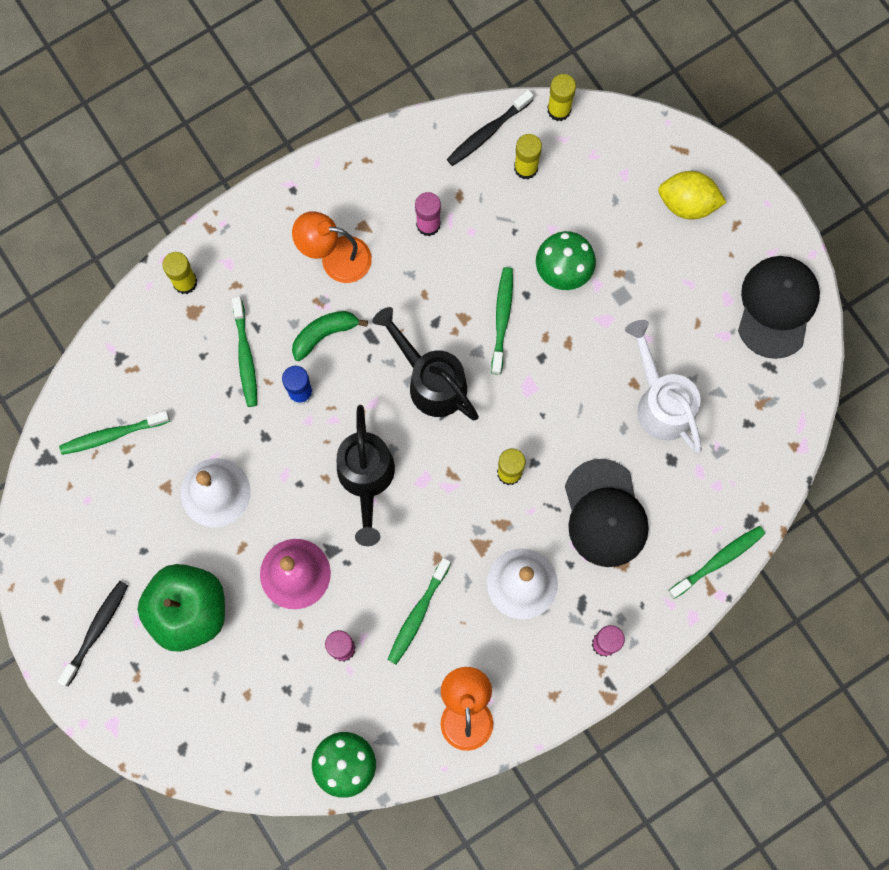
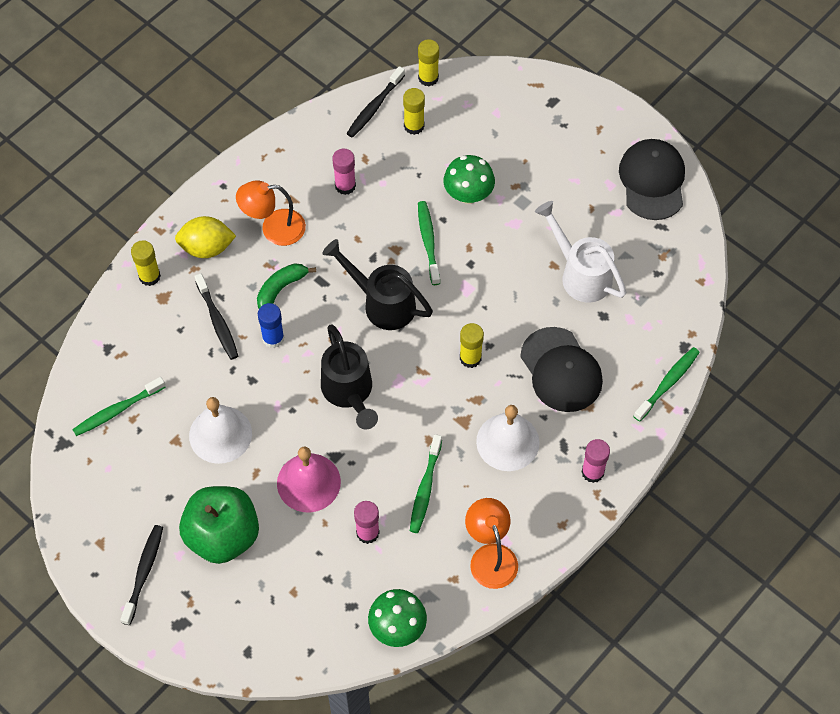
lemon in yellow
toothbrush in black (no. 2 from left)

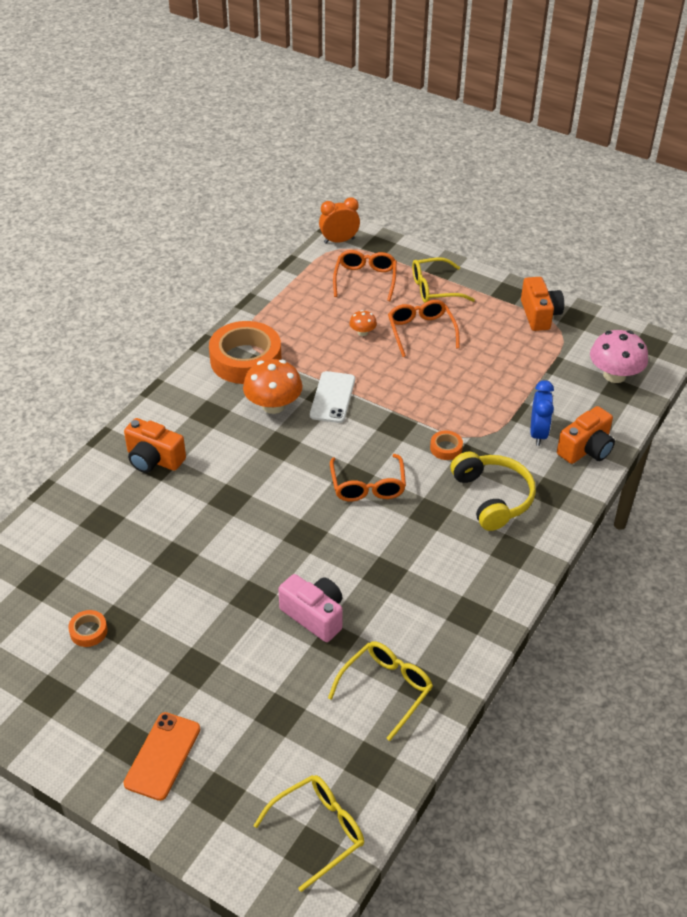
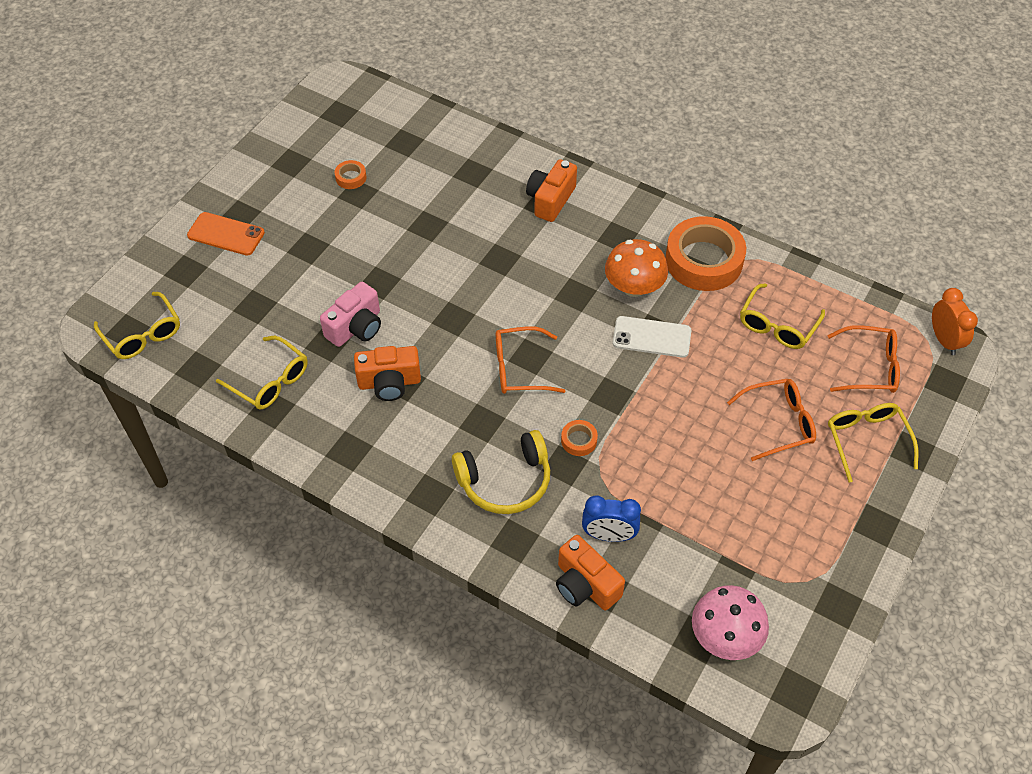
camera in orange (no. 1 from left)
mushroom in orange (no. 2 from left in the first image)
glasses in yellow (no. 3 from left)

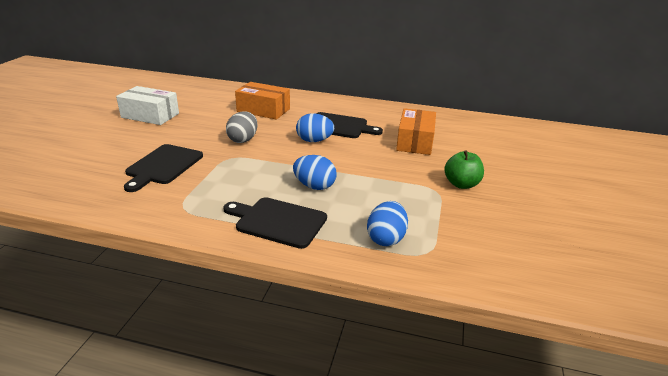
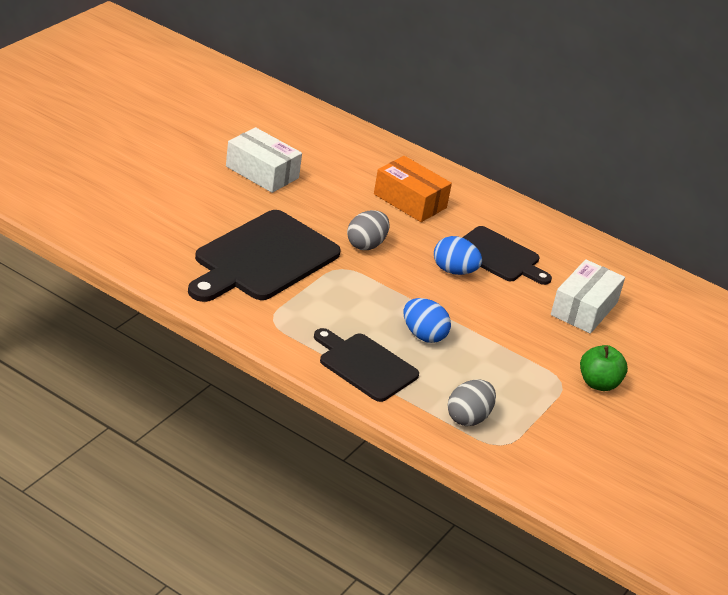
box in white (no. 2 from left)
cutting board in black (no. 1 from left)
egg in grey (no. 2 from left)

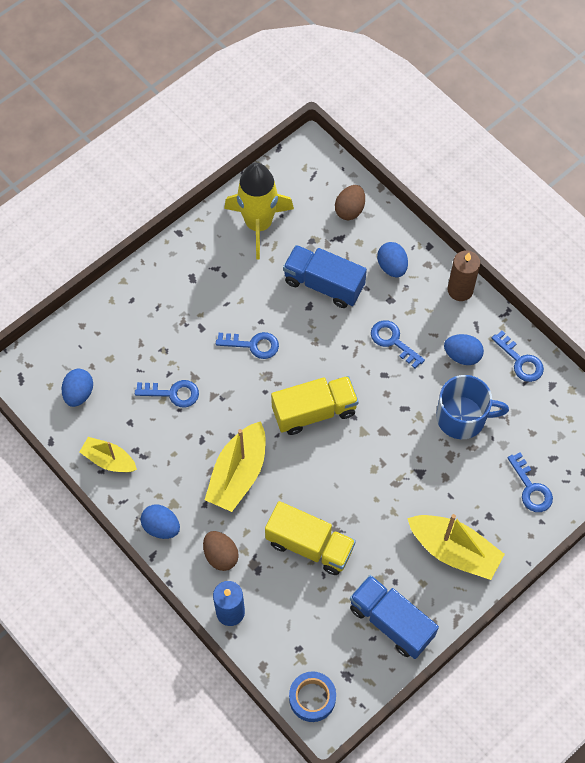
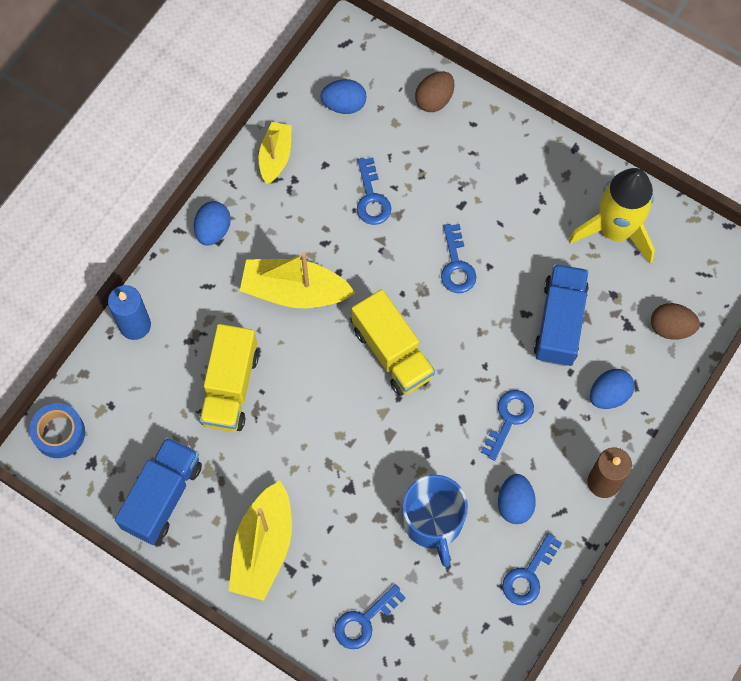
egg in brown (no. 1 from left)

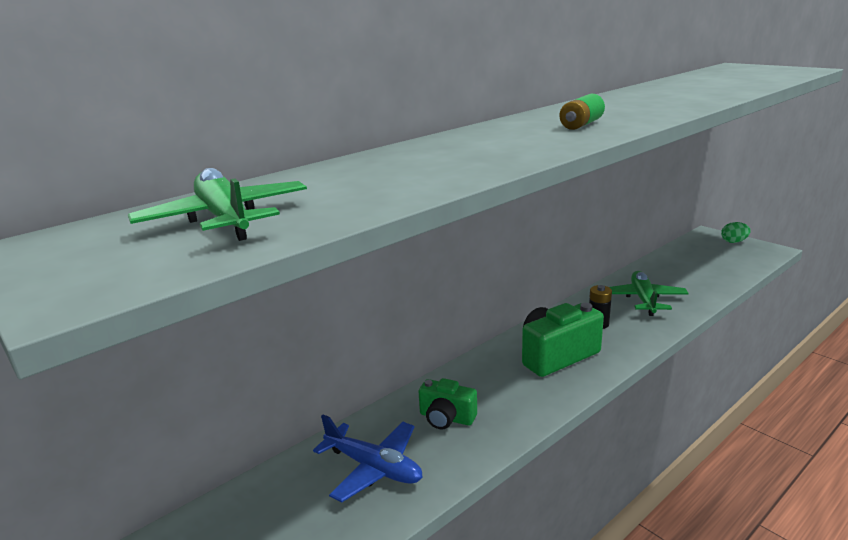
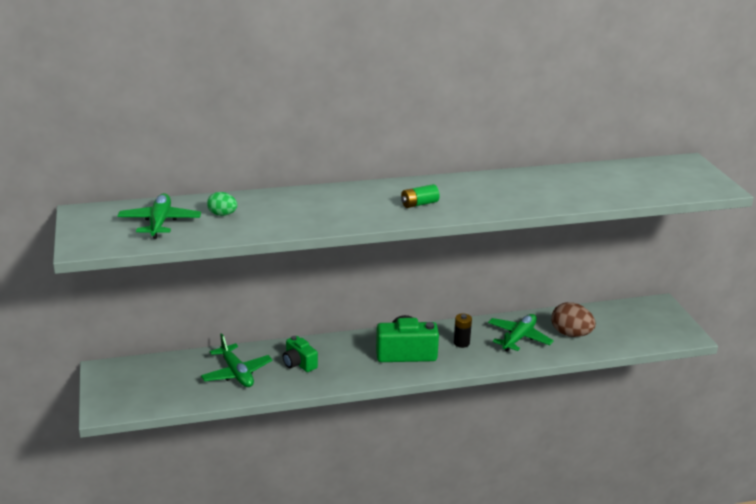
egg in green
plane in green (no. 2 from left)
egg in brown

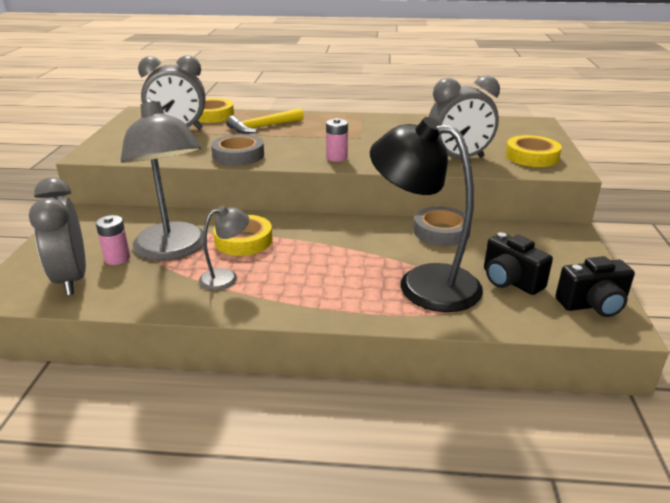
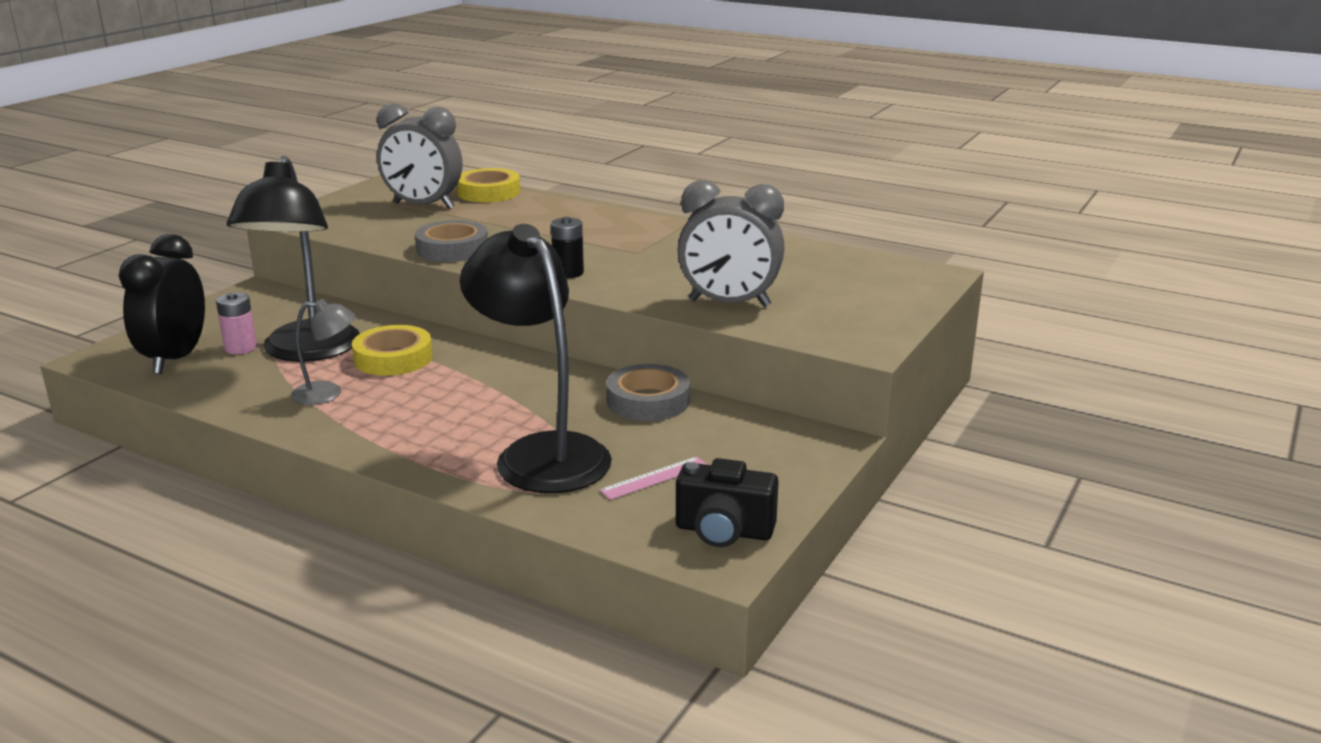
lamp in black (no. 1 from left)
hammer in yellow
battery in black
tape in yellow (no. 3 from left in the first image)
clock in black
ruler in pink

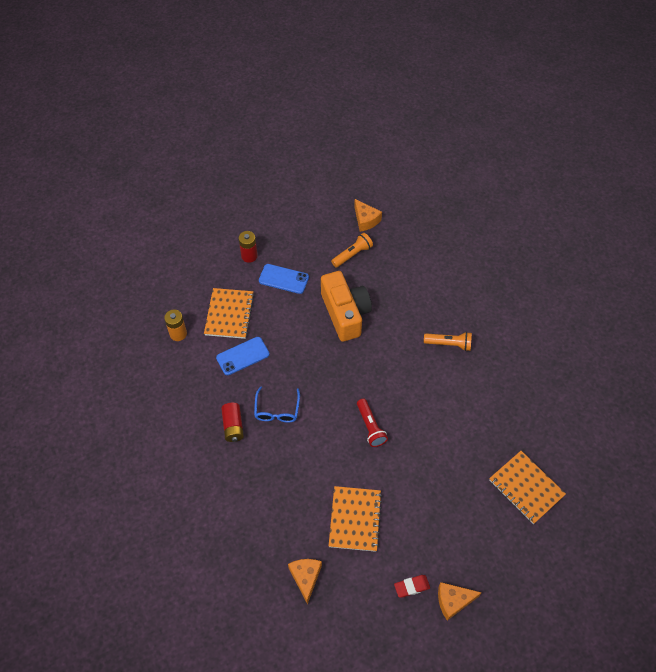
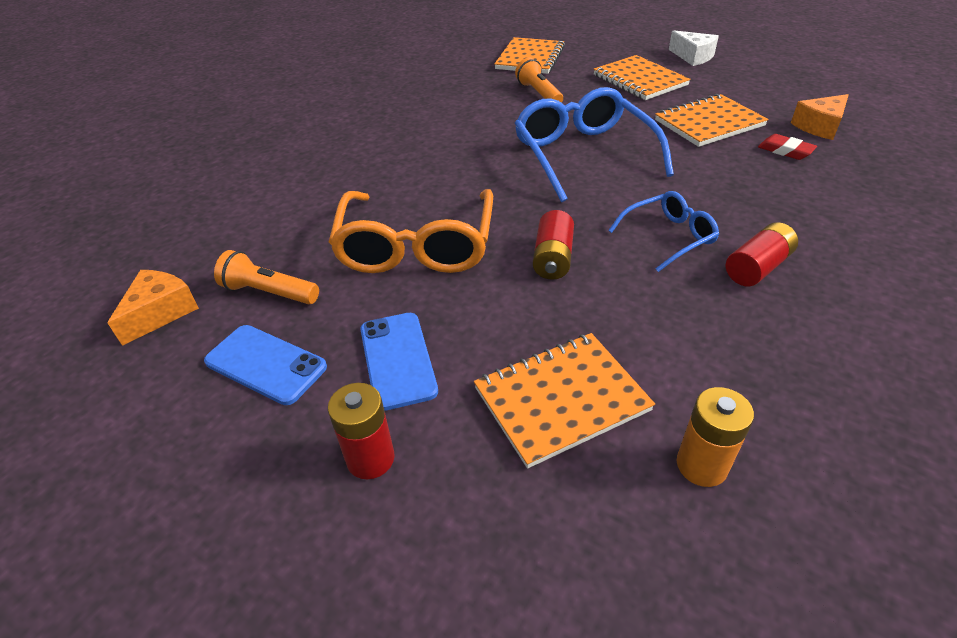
glasses in orange
flashlight in orange (no. 2 from left)
phone in blue (no. 1 from left)
glasses in blue (no. 1 from left)
eraser in red
cheese in white
notebook in orange (no. 3 from left)
battery in red (no. 2 from left)

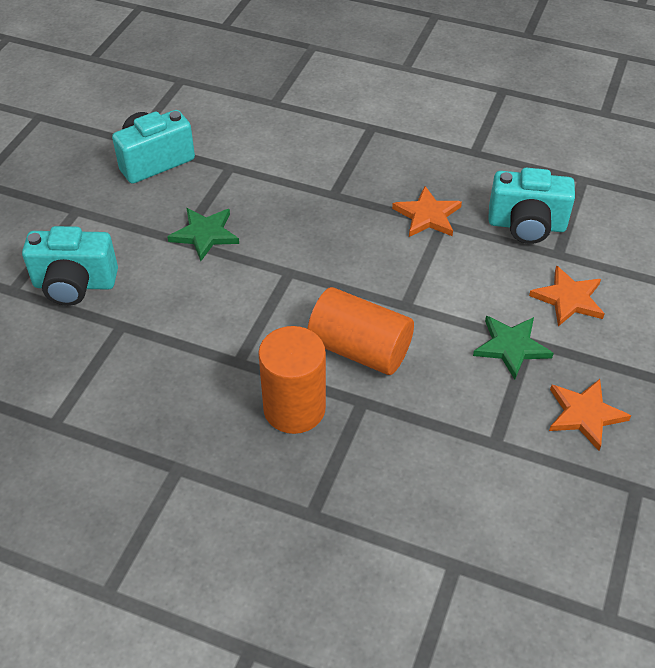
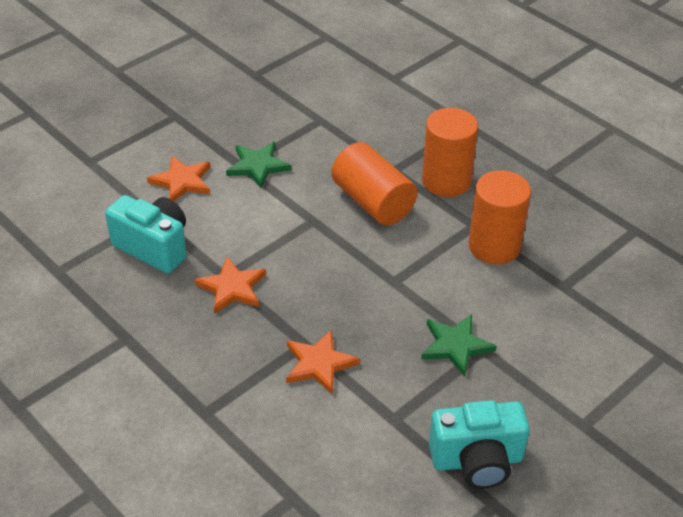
camera in turquoise (no. 1 from left in the first image)
star in orange (no. 3 from left)
cylinder in orange (no. 3 from left)

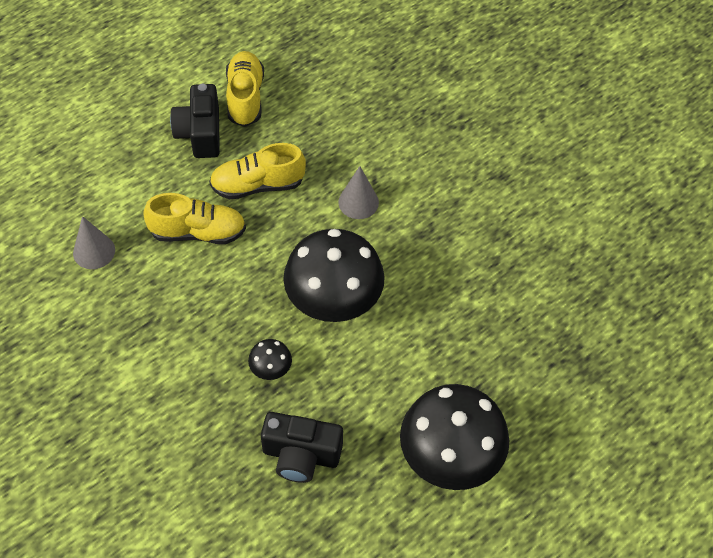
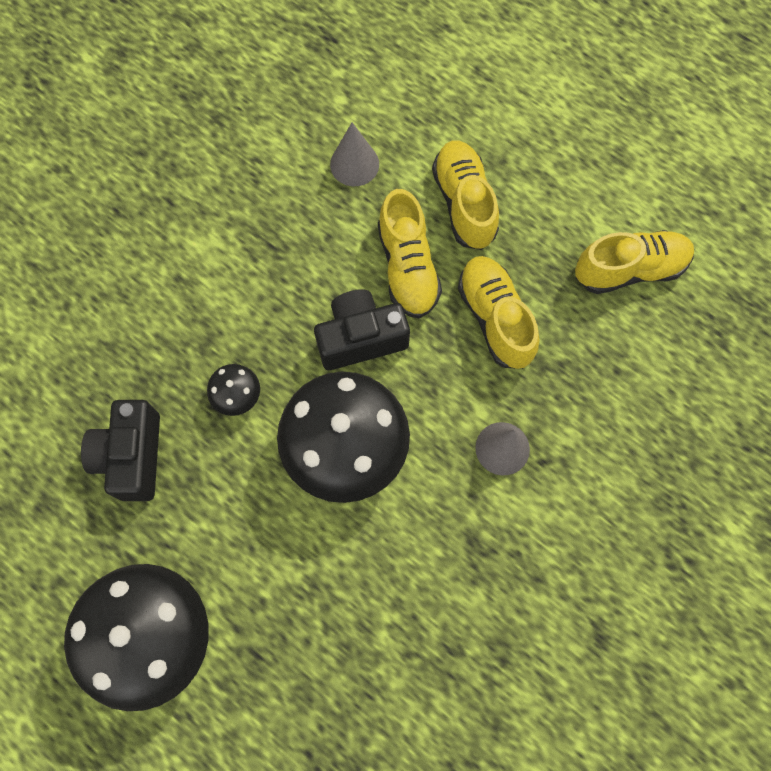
camera in black (no. 2 from left)
shoe in yellow (no. 2 from left)

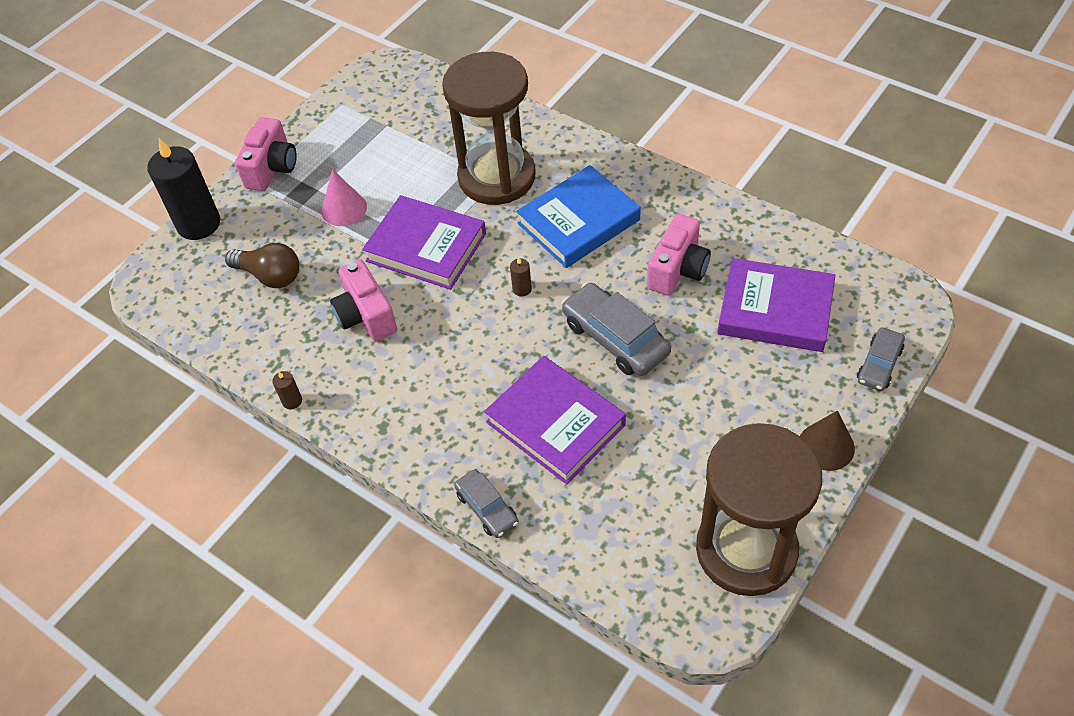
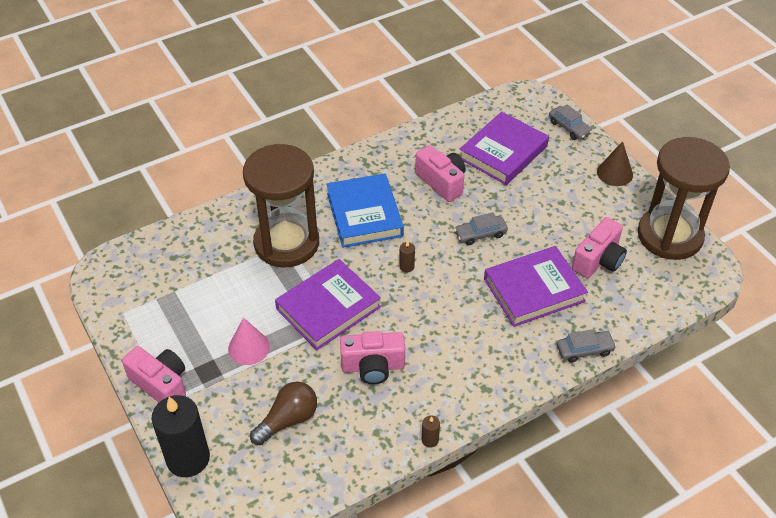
car in grey (no. 1 from left)
camera in pink (no. 4 from left)

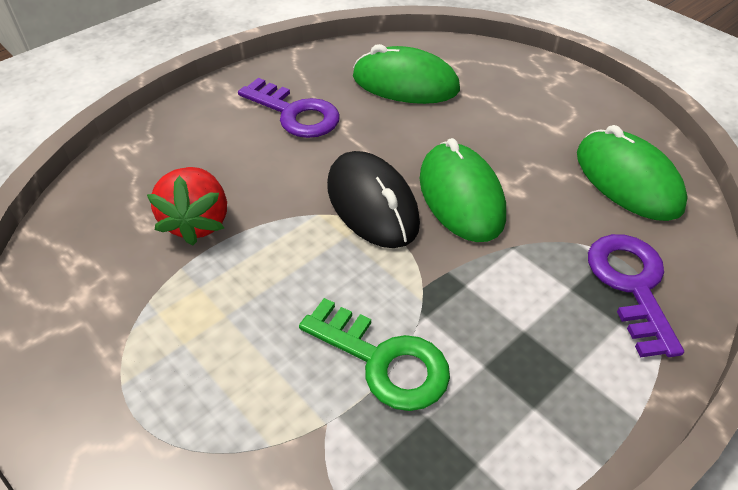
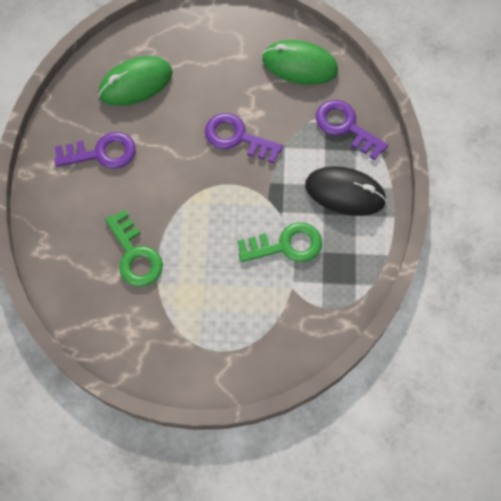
key in purple (no. 2 from left)
mouse in black
key in green (no. 1 from left)

